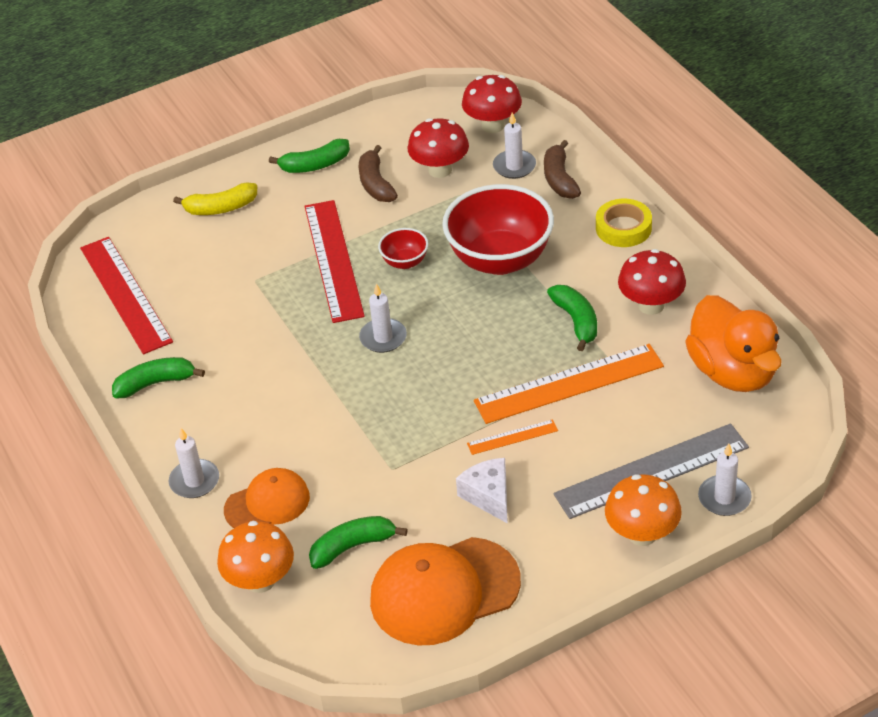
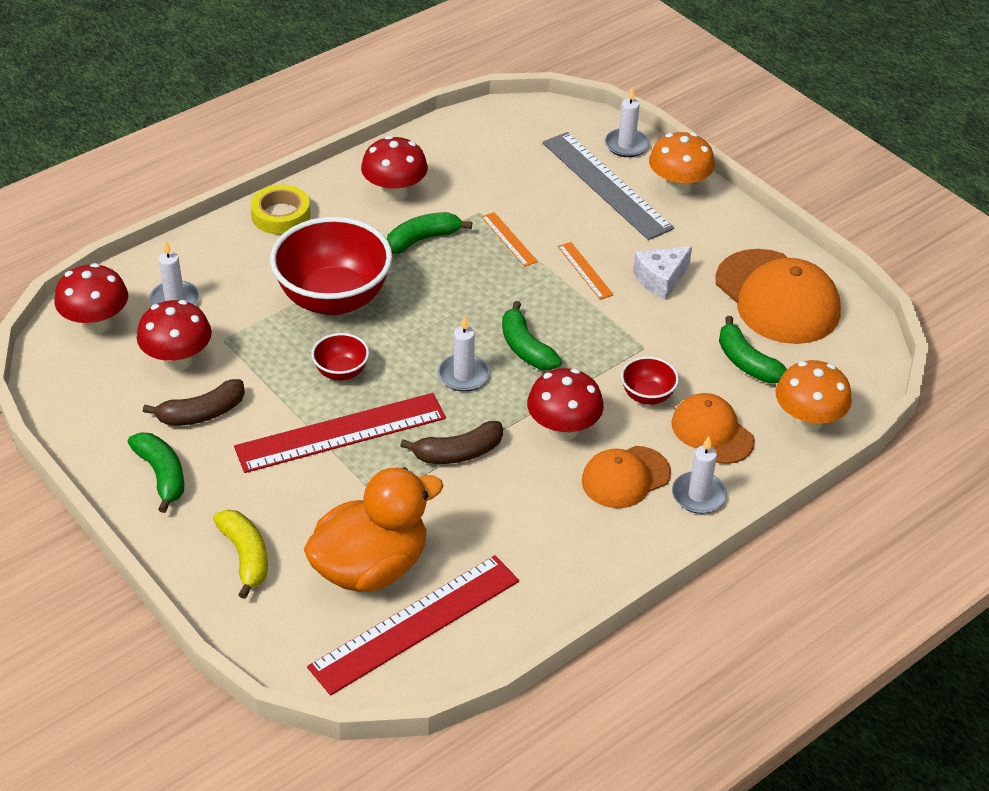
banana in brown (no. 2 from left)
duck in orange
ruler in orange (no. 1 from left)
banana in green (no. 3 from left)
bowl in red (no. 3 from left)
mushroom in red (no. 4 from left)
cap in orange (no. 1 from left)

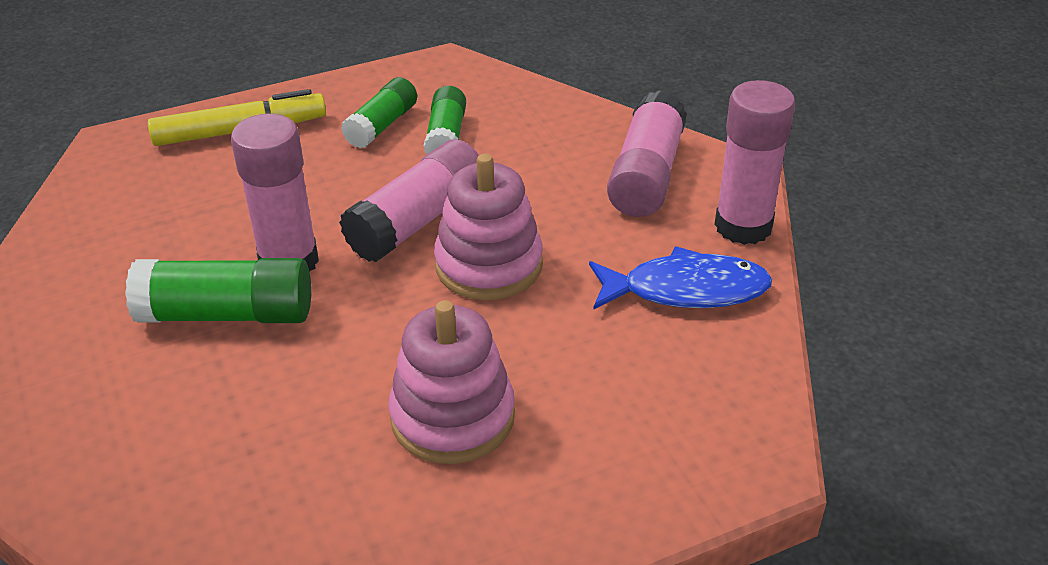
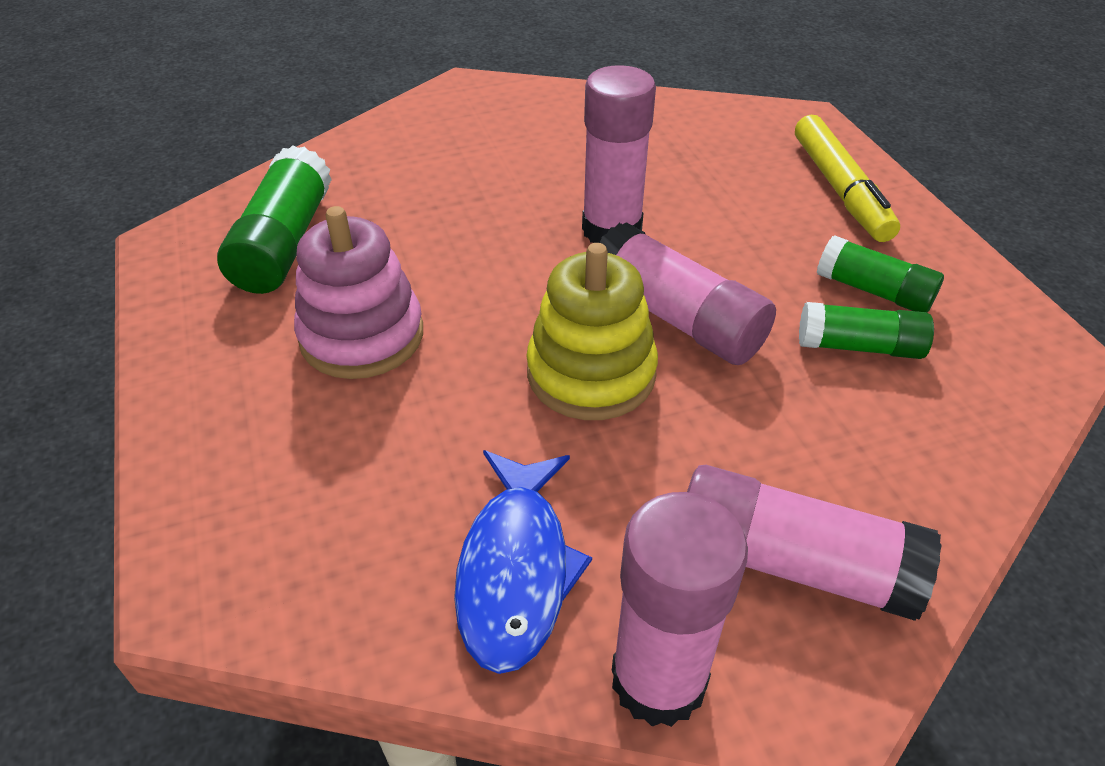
stacking toy in yellow
glue stick in green (no. 1 from left)

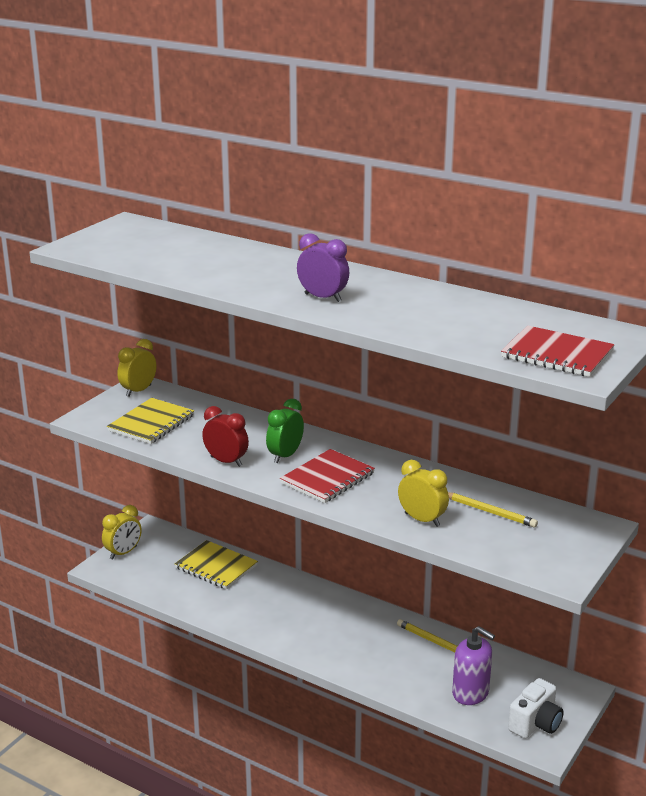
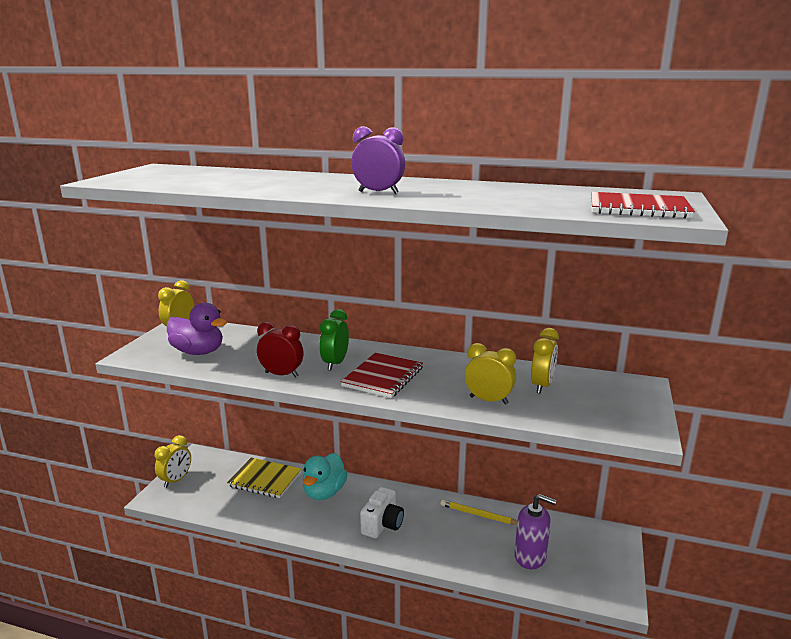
duck in purple
clock in yellow (no. 4 from left)
camera in white
duck in turquoise

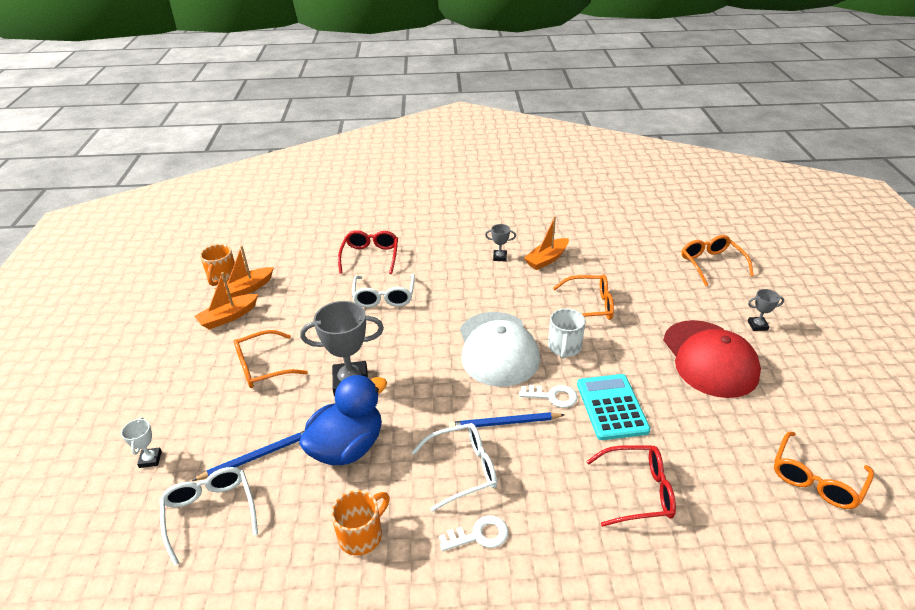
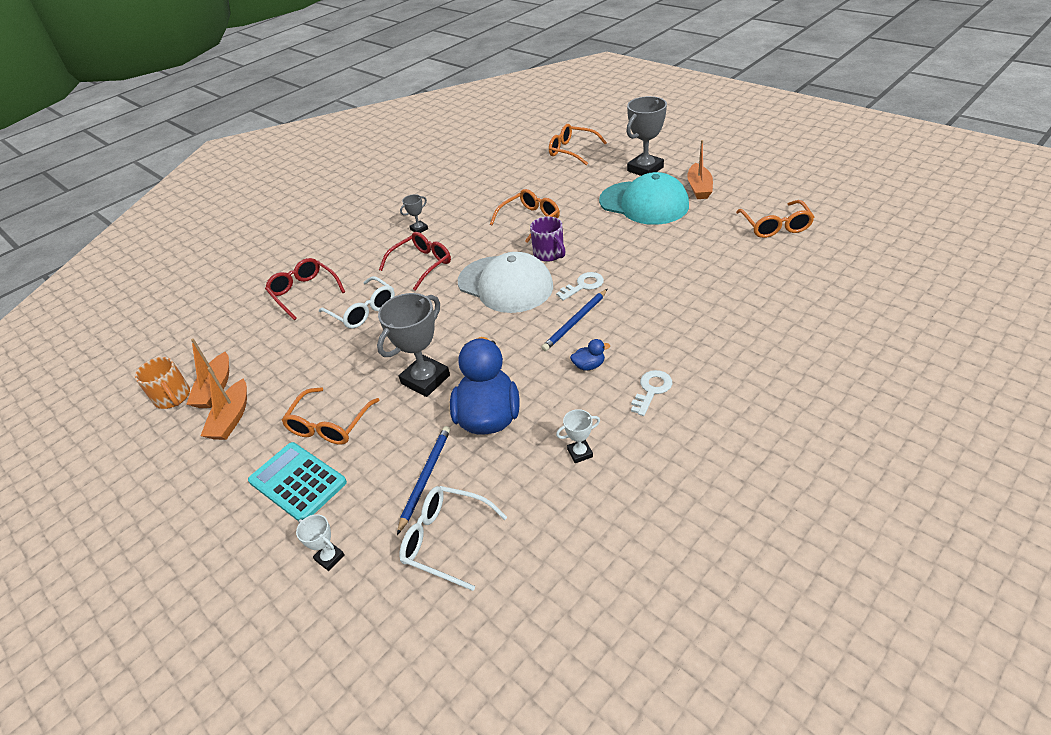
boat in orange (no. 3 from left)
trophy in grey (no. 3 from left)
mug in purple
cap in turquoise
calculator in turquoise
duck in blue (no. 2 from left)
glasses in red (no. 2 from left)
trophy in white (no. 2 from left)

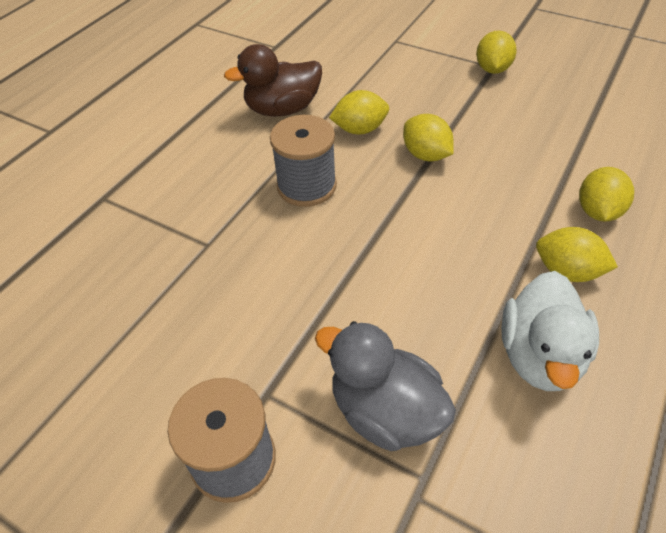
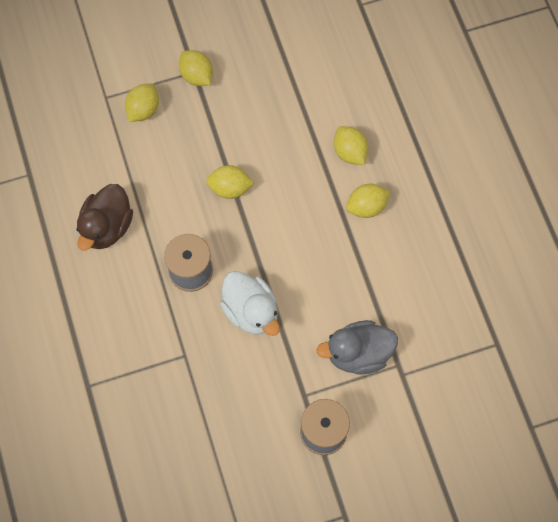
lemon in yellow (no. 1 from left)
duck in white

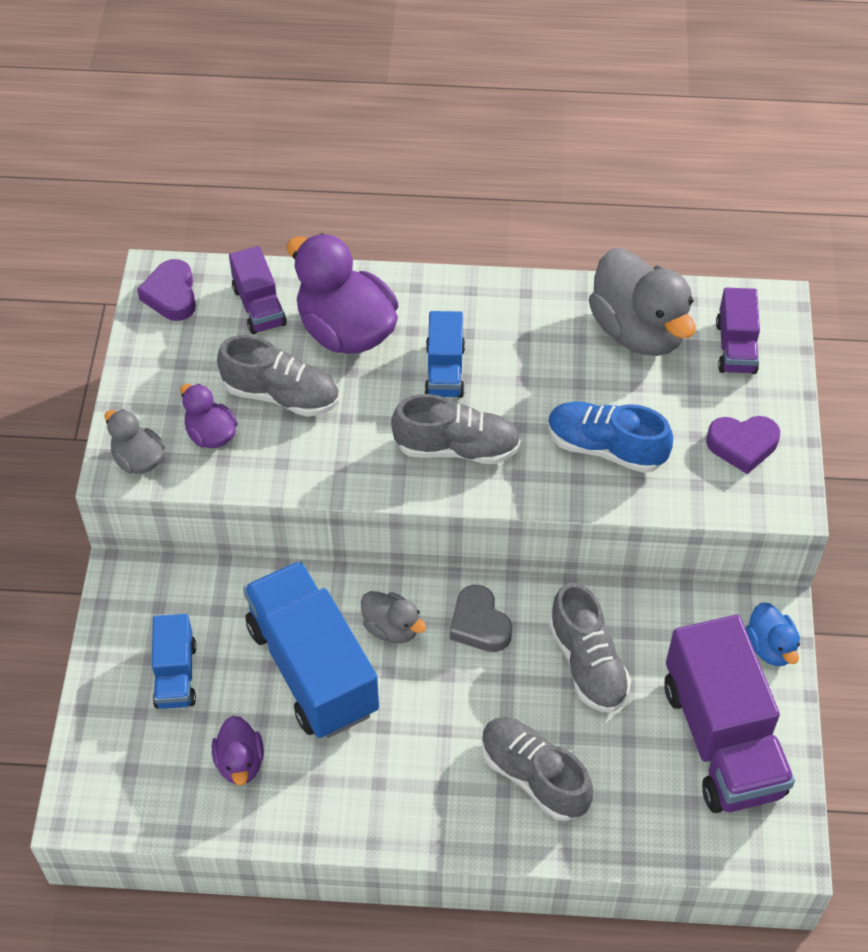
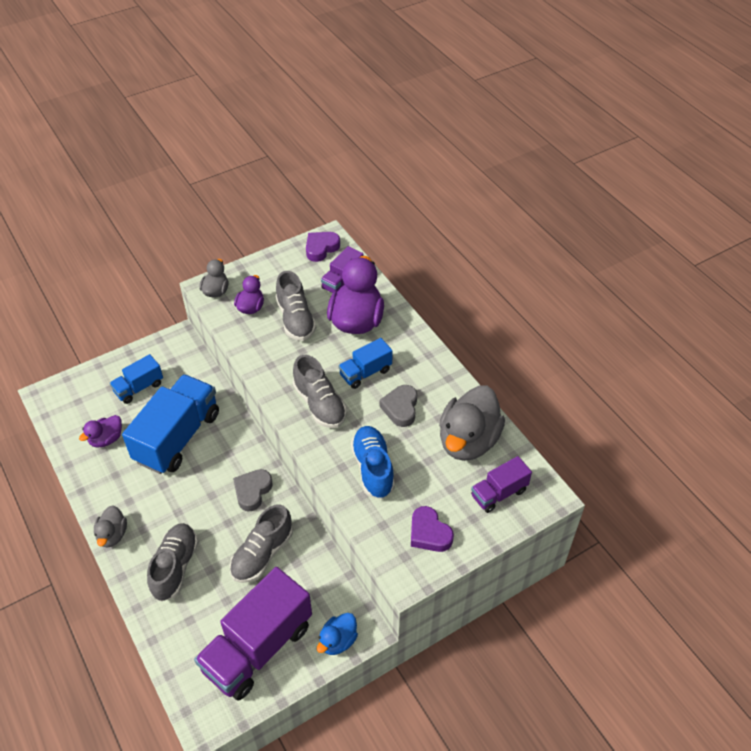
duck in grey (no. 1 from left)
heart in grey (no. 2 from left)

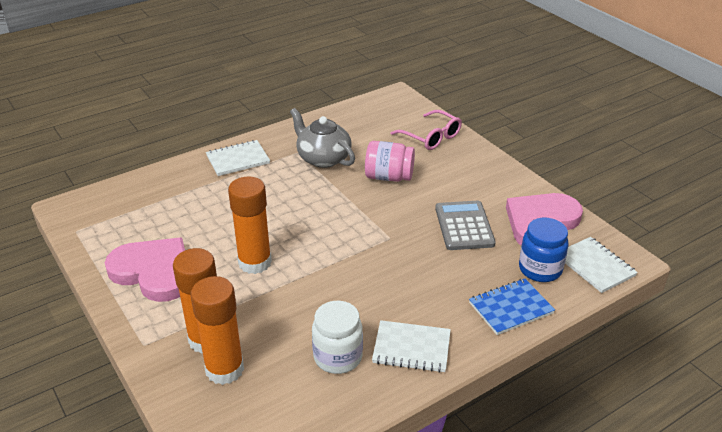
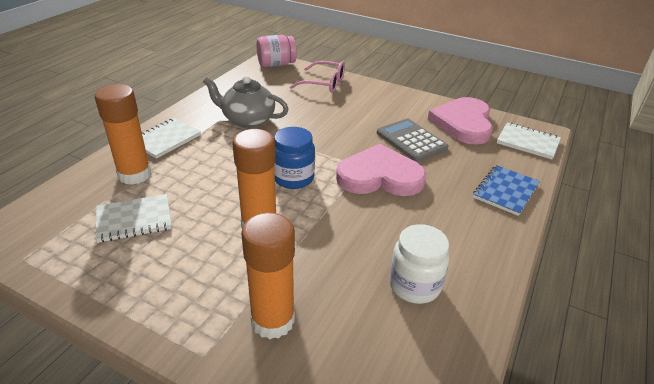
jar in pink
jar in blue
heart in pink (no. 1 from left)
glue stick in orange (no. 1 from left)
notebook in white (no. 1 from left)

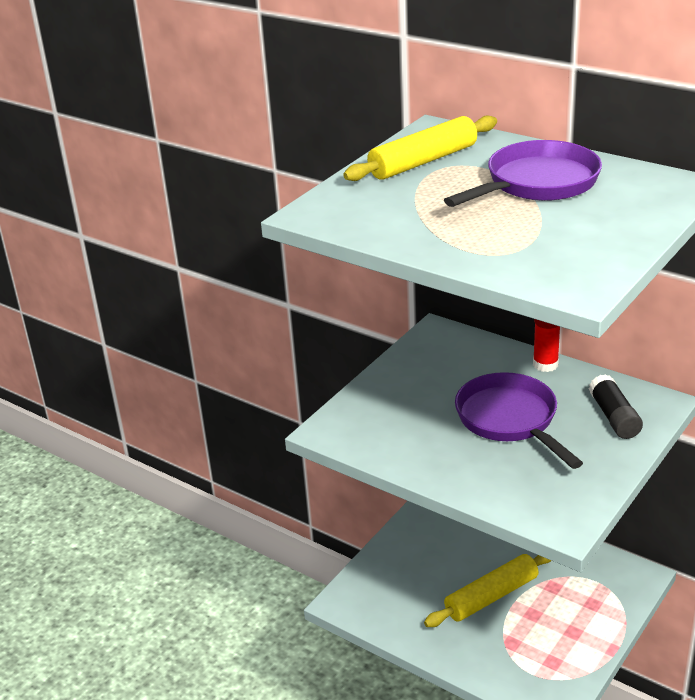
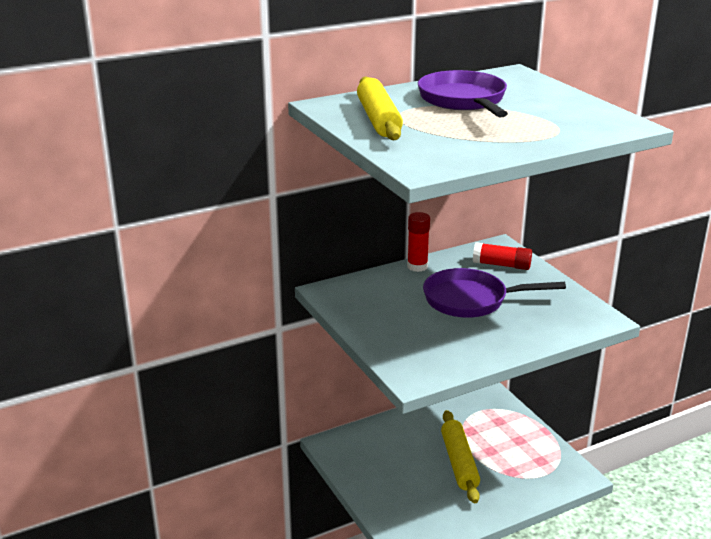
glue stick in red (no. 2 from left)

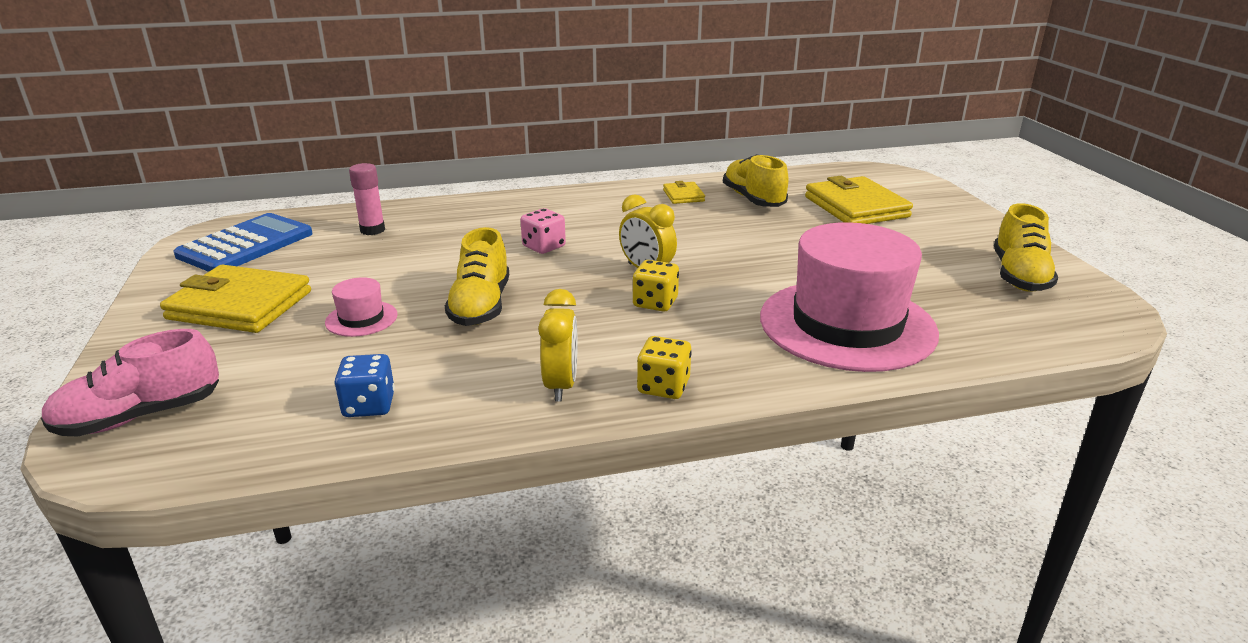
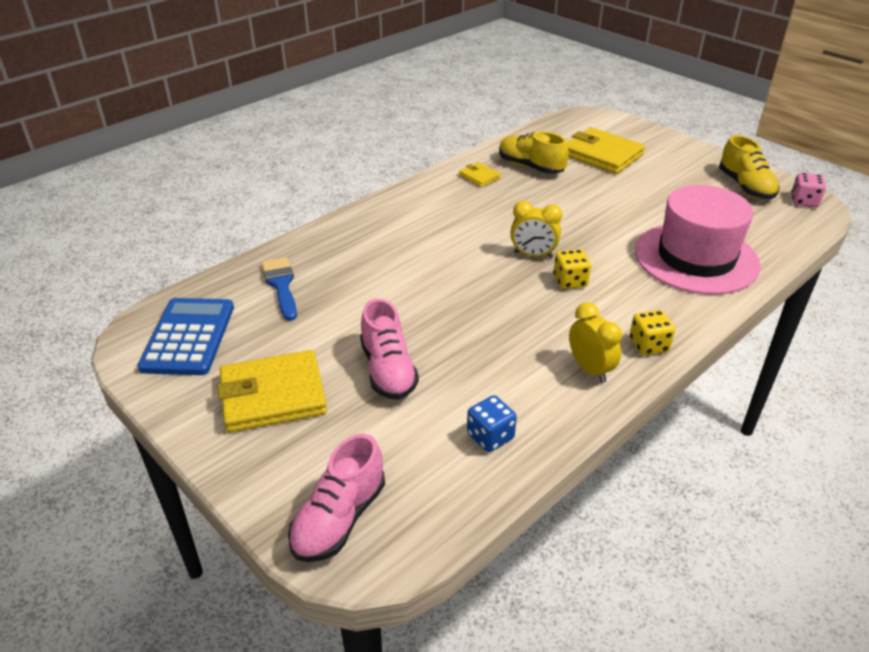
brush in blue
dice in pink
shoe in yellow (no. 1 from left in the first image)
shoe in pink (no. 2 from left)

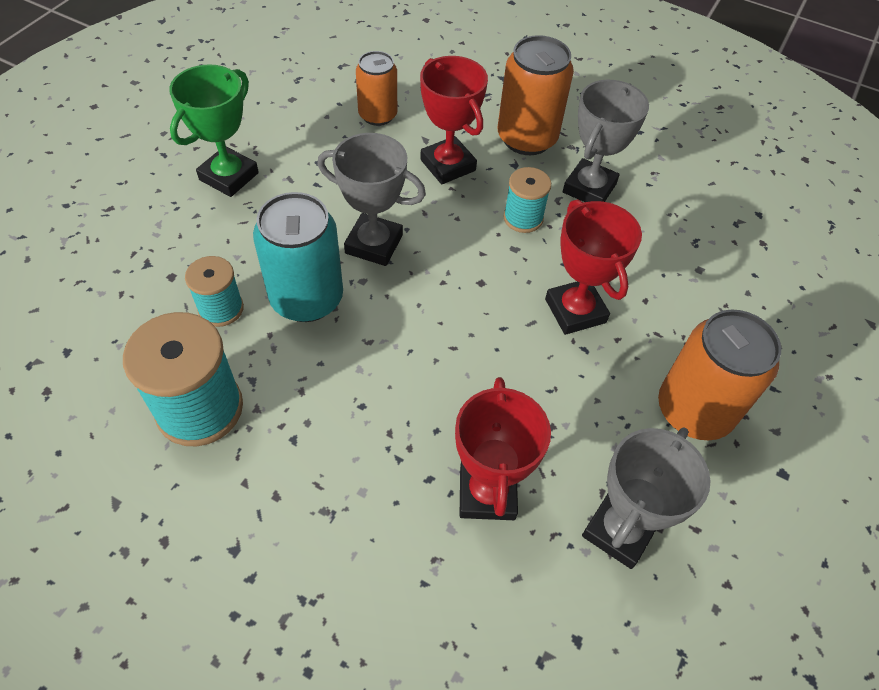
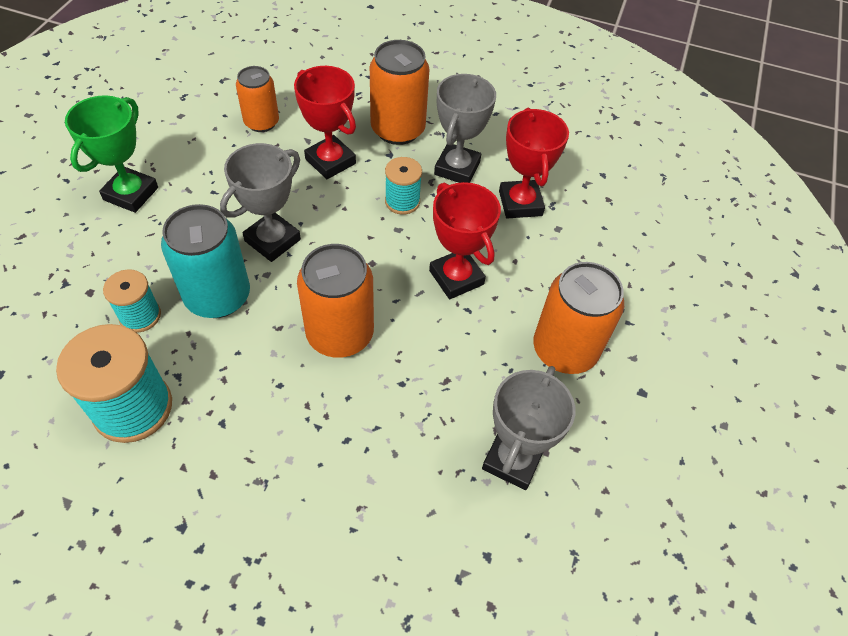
trophy in grey (no. 1 from left)
trophy in red (no. 3 from left)
can in orange (no. 2 from left)

